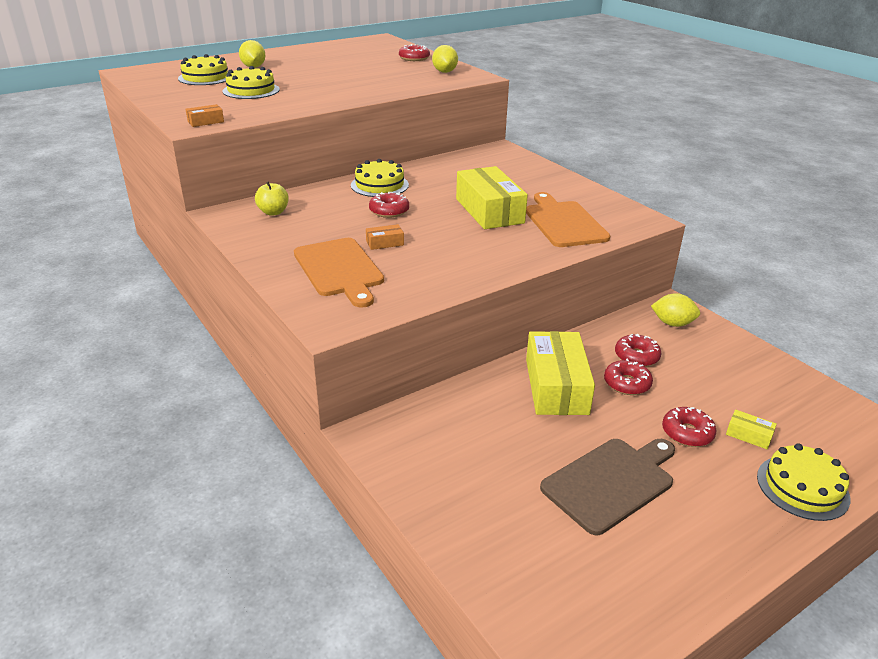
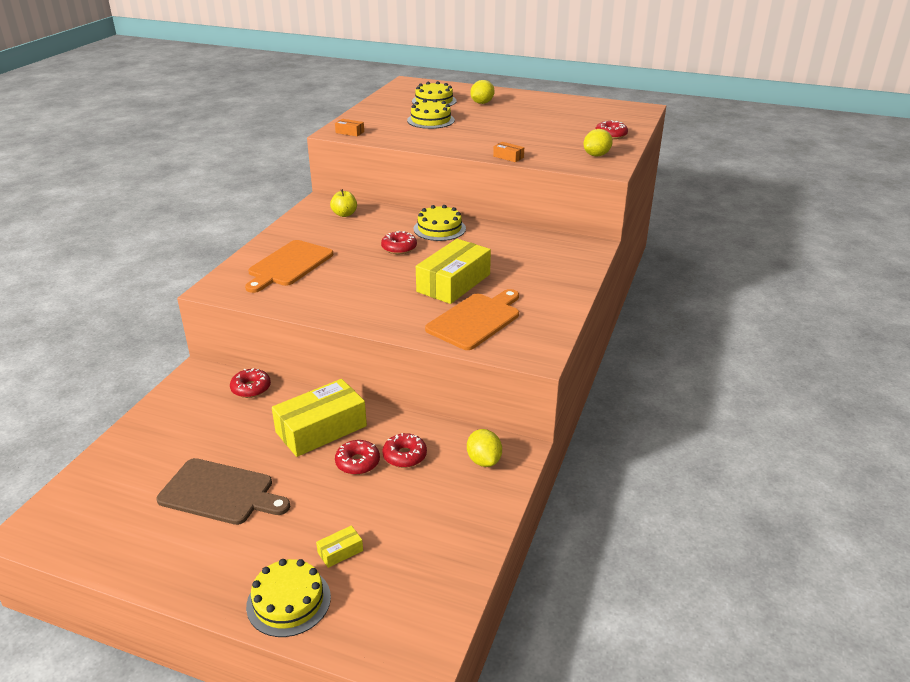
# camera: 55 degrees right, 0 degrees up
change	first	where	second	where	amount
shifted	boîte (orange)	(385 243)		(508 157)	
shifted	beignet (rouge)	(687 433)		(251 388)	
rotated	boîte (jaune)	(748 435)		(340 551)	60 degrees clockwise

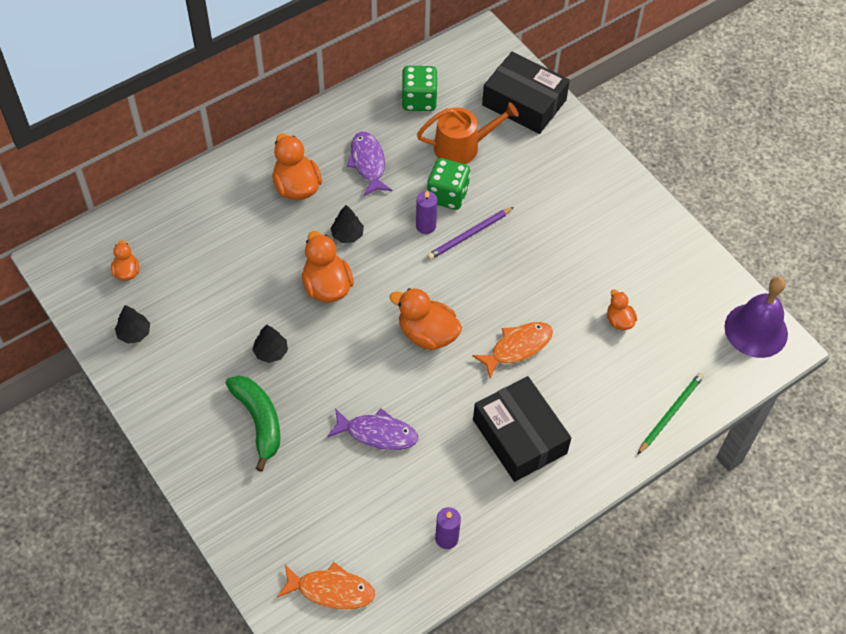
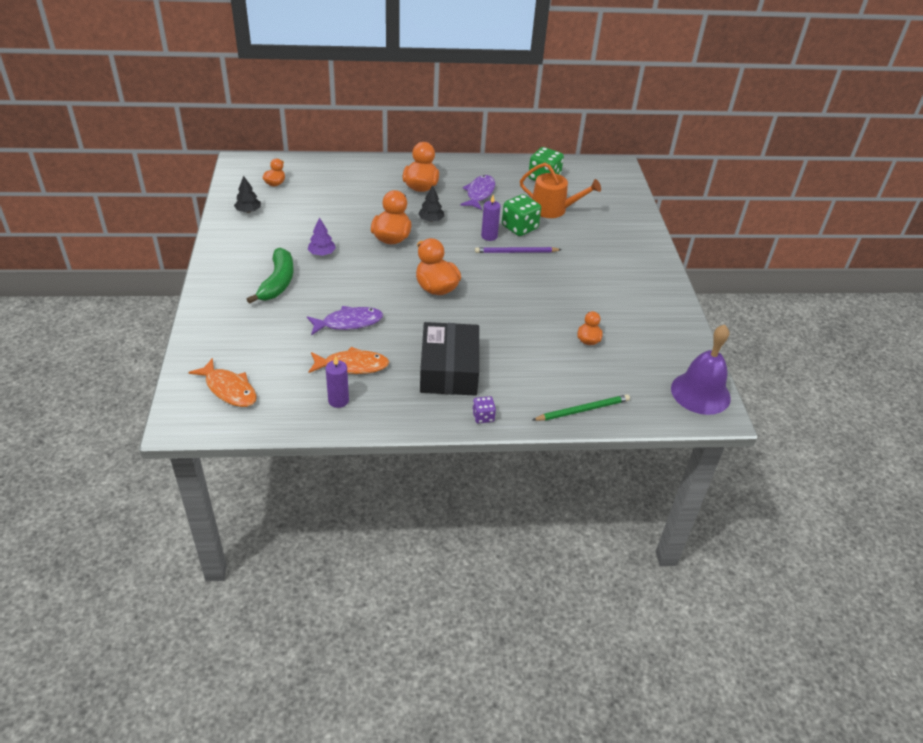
# camera: 30 degrees right, 15 degrees down
change	first	where	second	where	amount
repainted	arbre (noir)	(271 352)	arbre (violet)	(322 253)	
rotated	poisson (violet)	(377 433)		(348 323)	60 degrees counterclockwise
shifted	poisson (orange)	(517 347)		(352 366)	
gone	boîte (noir)	(524 102)			
new			dé (violet)	(483 417)	

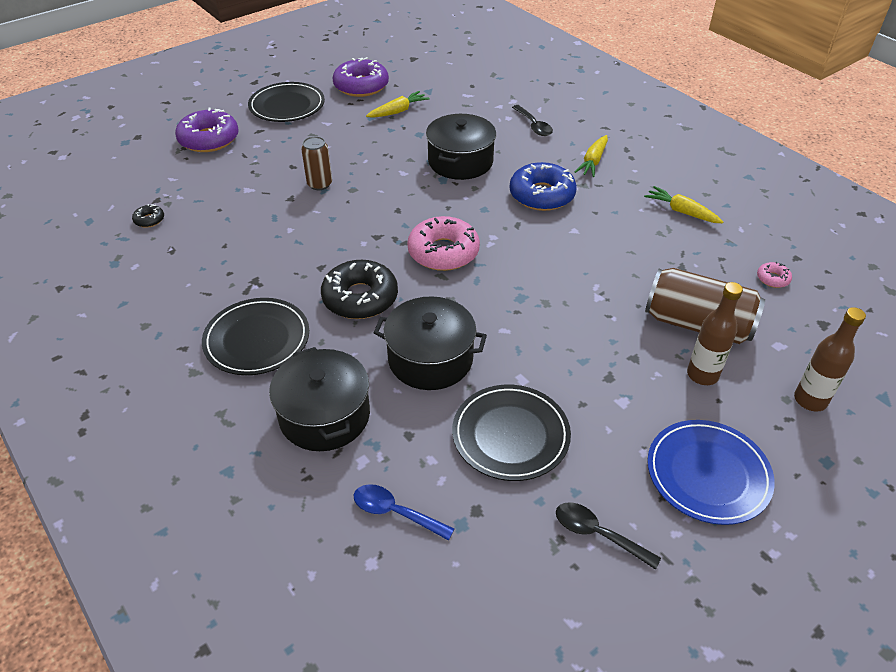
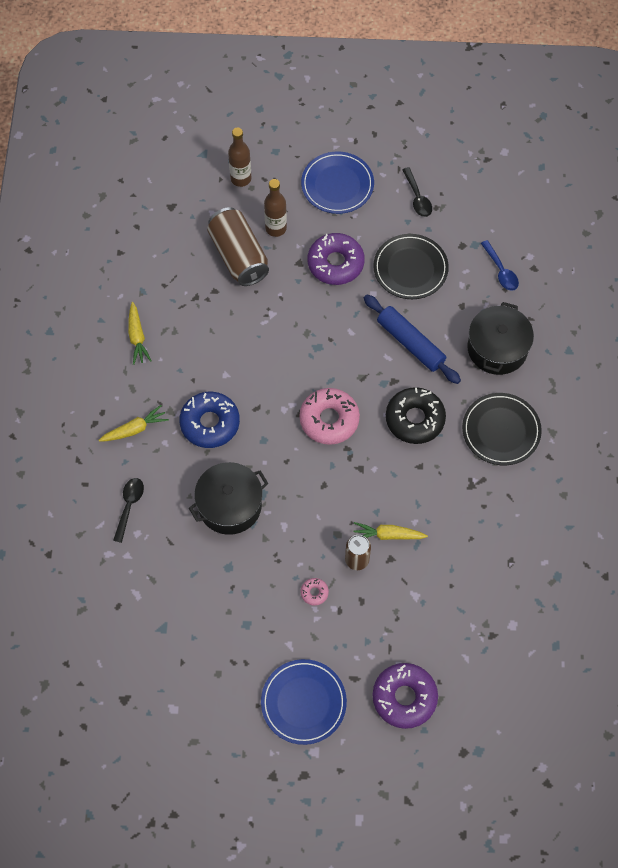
# camera: 140 degrees left, 20 degrees up
change	first	where	second	where	amount
gone	beignet (noir)	(149 220)			
repainted	assiette (noir)	(287 106)	assiette (bleu)	(303 702)	
shifted	beignet (violet)	(361 86)		(335 263)	
shifted	carotte (jaune)	(398 111)		(388 535)	
swapped	marmite (noir)	(430 359)	rouleau à pâtisserie (bleu)	(410 343)	
shifted	beignet (rose)	(772 279)		(314 593)	

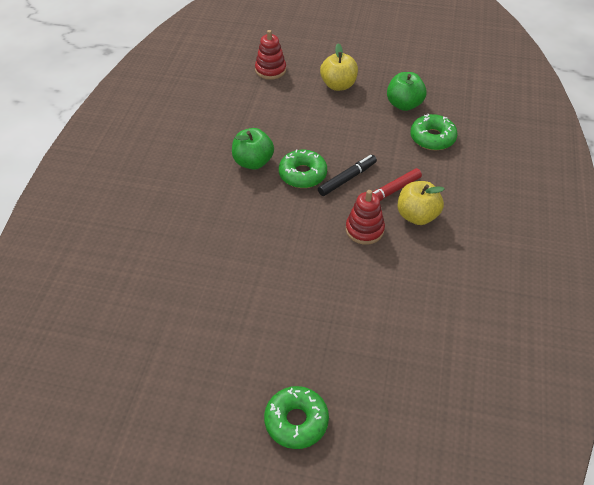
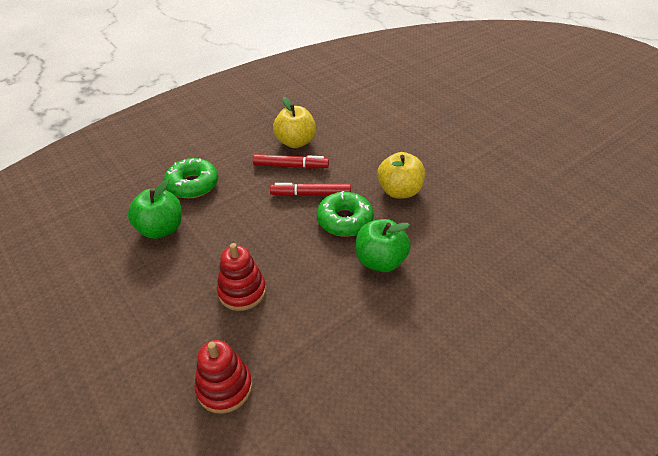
# camera: 140 degrees left, 5 degrees down
change	first	where	second	where	amount
gone	beignet (vert)	(296 421)			
repainted	feutre (noir)	(347 179)	feutre (rouge)	(311 194)	
shifted	pomme (jaune)	(338 85)		(399 191)	
shifted	jouet à empiler (rouge)	(364 230)		(242 291)	

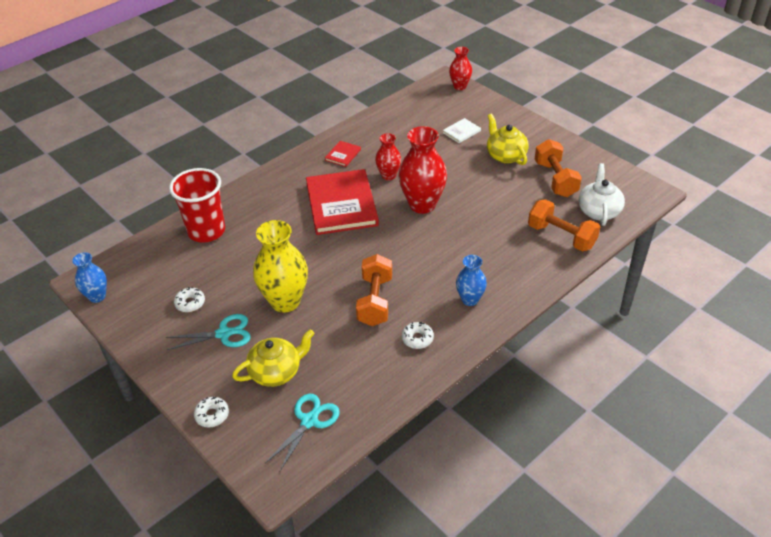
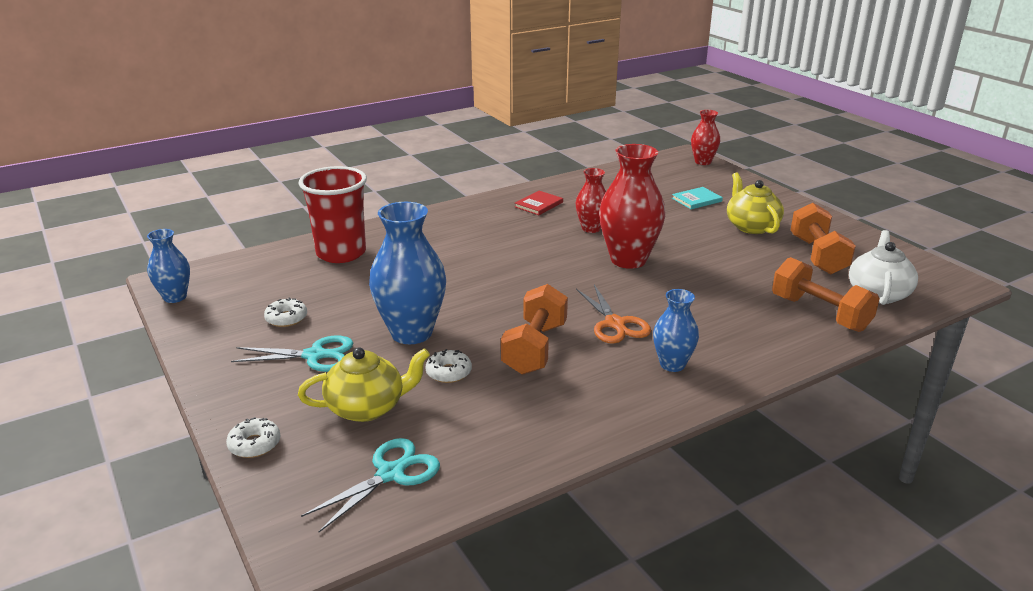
# camera: 10 degrees right, 15 degrees down
change	first	where	second	where	amount
repainted	vase (jaune)	(285 301)	vase (bleu)	(411 333)	
gone	livre (rouge)	(341 204)			
shifted	beignet (blanc)	(417 338)		(449 372)	
repainted	livre (blanc)	(461 132)	livre (turquoise)	(696 200)	
new			ciseaux (orange)	(615 324)	

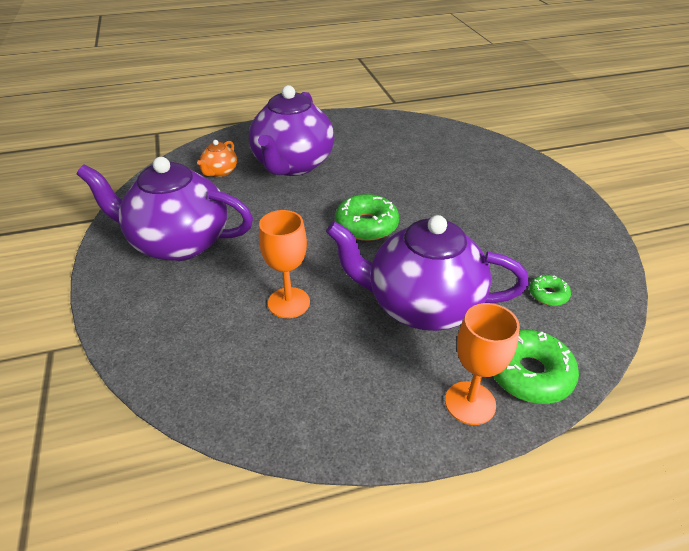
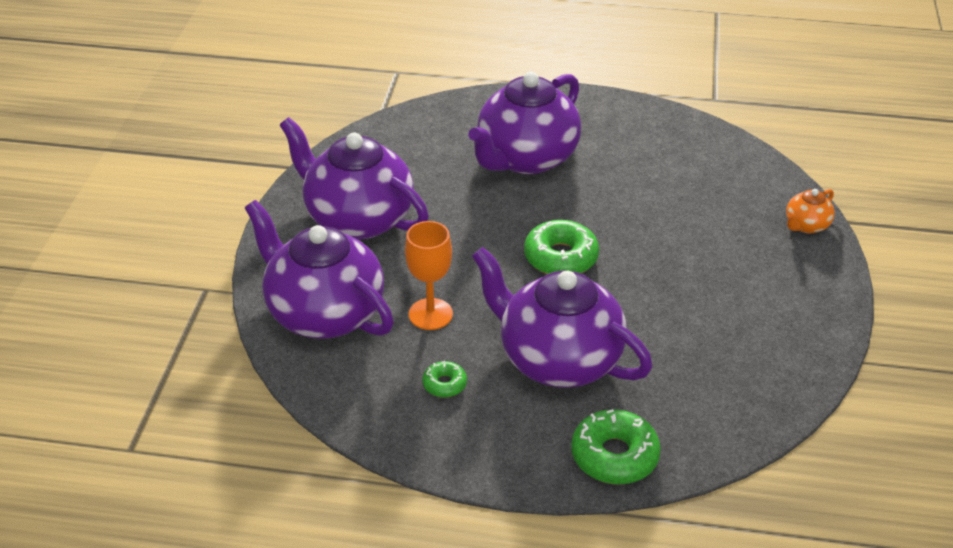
# camera: 25 degrees right, 0 degrees up
change	first	where	second	where	amount
shifted	théière (orange)	(220 172)		(806 225)	
gone	verre à pied (orange)	(470 403)			
shifted	beignet (vert)	(548 294)		(444 384)	
new			théière (violet)	(324 313)	

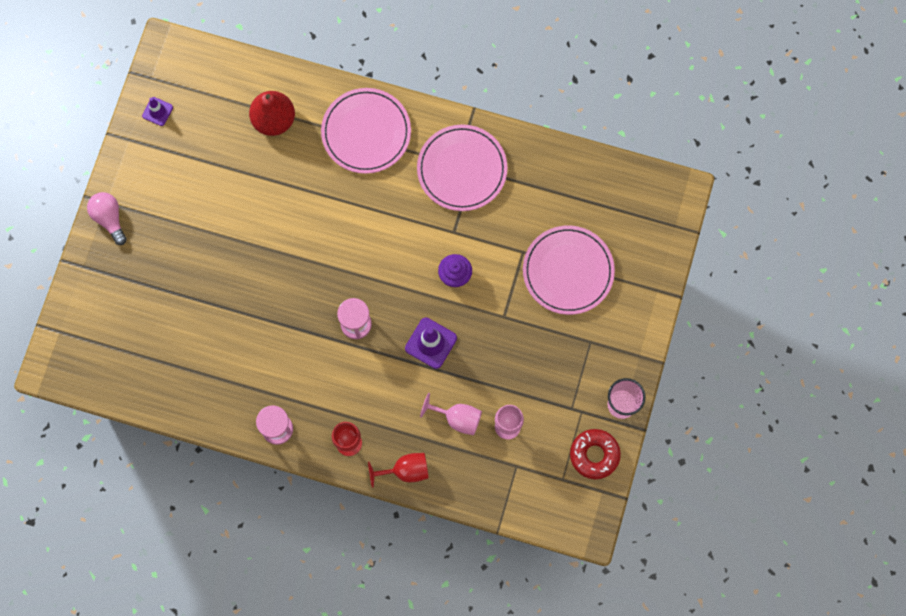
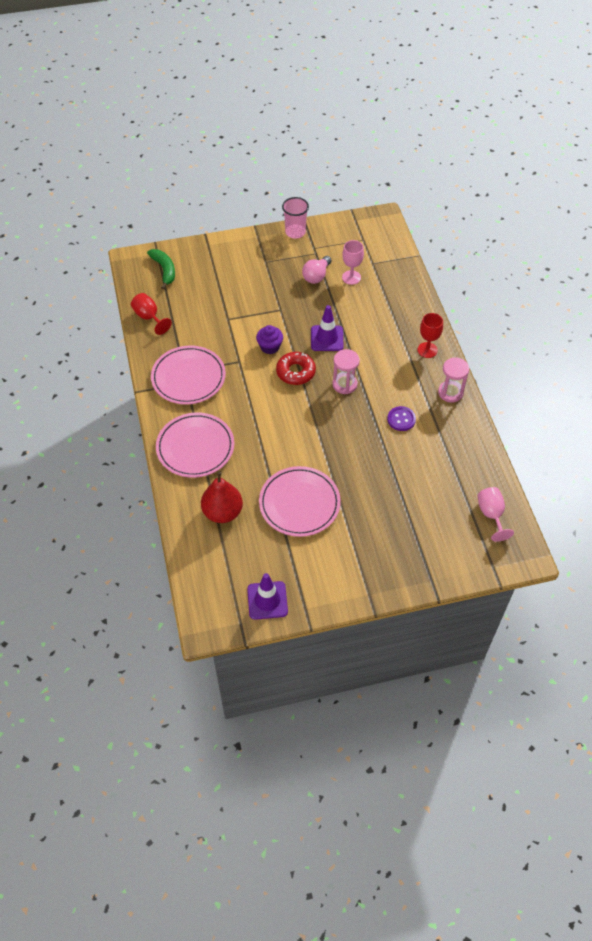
# camera: 120 degrees left, 20 degrees down
change	first	where	second	where	amount
shifted	ampoule (rose)	(109 218)		(316 276)	
scaled	cône de chantier (violet)	(157 111)		(267 600)	x1.62
shifted	verre à pied (rouge)	(405 470)		(149 317)	
shifted	verre à pied (rose)	(457 418)		(491 515)	
shifted	assiette (rose)	(568 271)		(299 503)	
shifted	beignet (rouge)	(594 455)		(295 372)	
new			banane (vert)	(164 270)	
new			bouton (violet)	(401 419)	

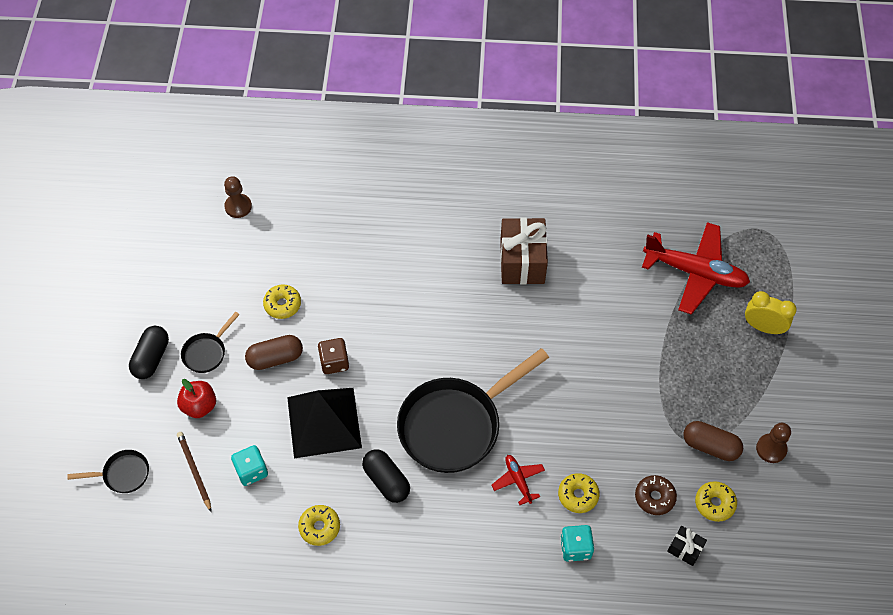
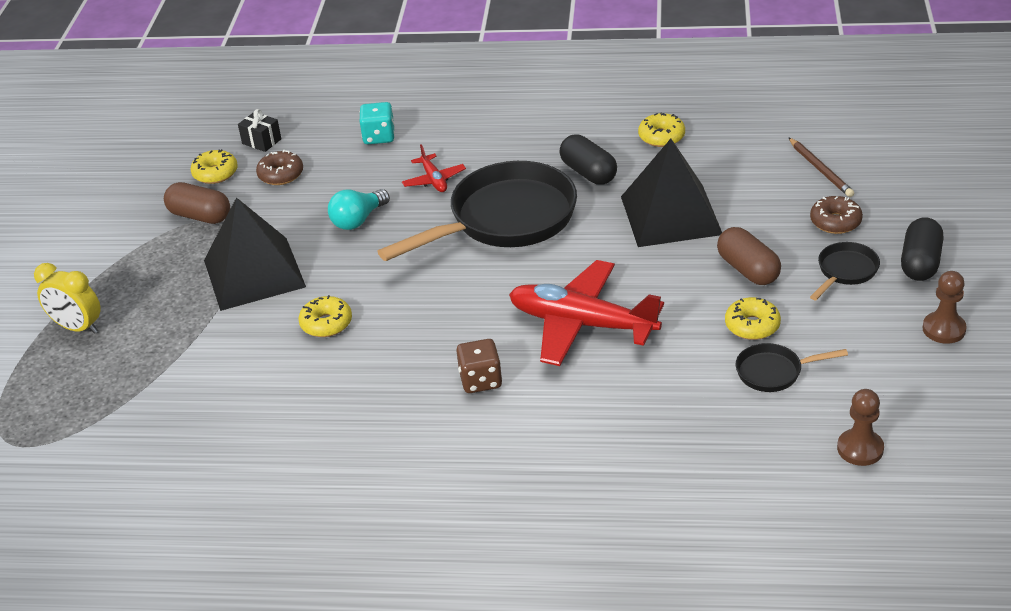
# camera: 175 degrees left, 20 degrees down
change	first	where	second	where	amount
shifted	poêle (noir)	(123 474)		(774 372)	
swapped	pomme (rouge)	(199 406)	beignet (marron)	(835 222)	
gone	dé (turquoise)	(251 471)			
rotated	gélule (marron)	(275 358)		(748 270)	75 degrees clockwise
shifted	dé (marron)	(334 362)		(480 380)	
gone	cadeau (marron)	(522 262)			
shifted	beignet (jaune)	(578 495)		(326 323)	
shifted	avion (rouge)	(695 272)		(582 324)	
shifted	pion (marron)	(771 449)		(944 329)	
new			pyramide (noir)	(254 273)	
new			ampoule (turquoise)	(358 220)	

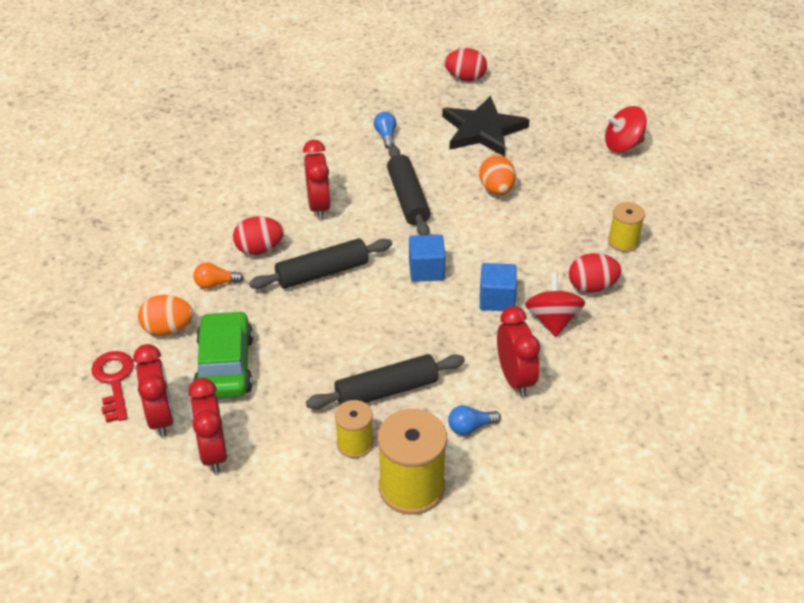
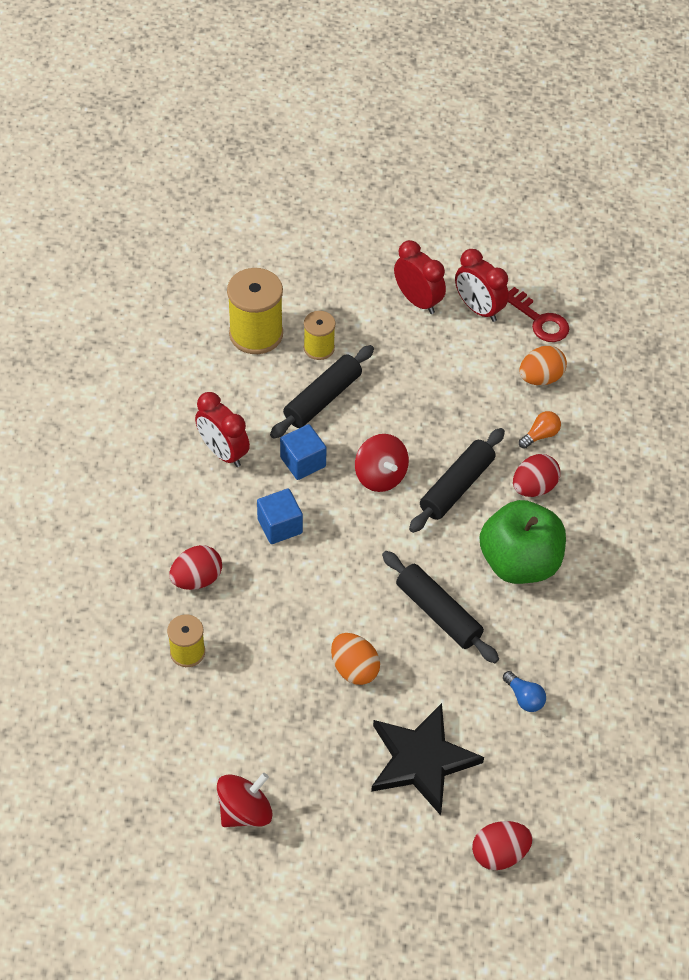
# camera: 150 degrees right, 10 degrees up
change	first	where	second	where	amount
gone	voiture (vert)	(225 365)			
swapped	réveil (rouge)	(319 206)	pomme (vert)	(519 562)	
shifted	cube (bleu)	(426 270)		(303 462)	
gone	ampoule (bleu)	(470 427)			
shifted	toupie (rouge)	(552 320)		(380 476)	

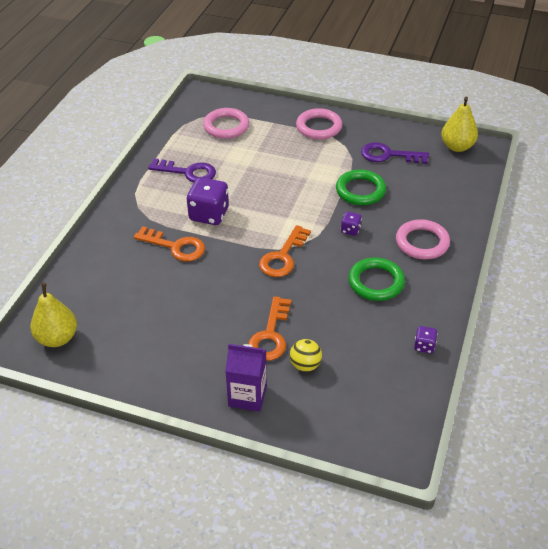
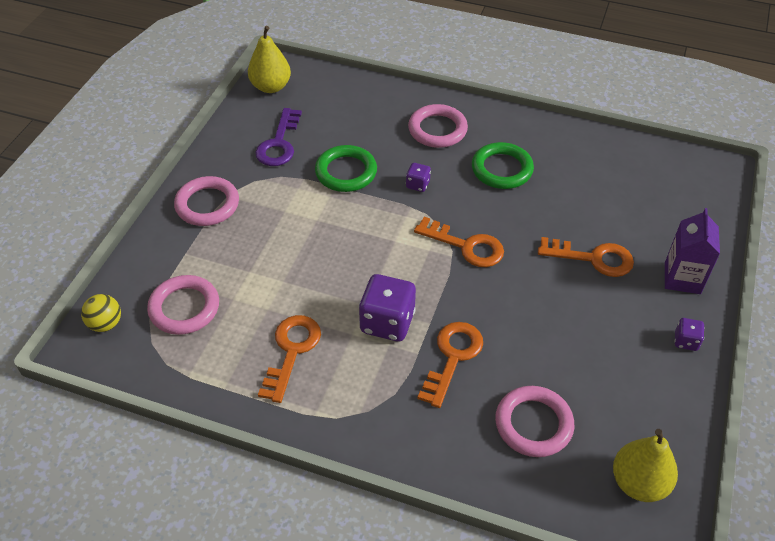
# camera: 90 degrees left, 5 degrees up
change	first	where	second	where	amount
repainted	clé (violet)	(188 172)	clé (orange)	(291 351)	
shifted	balle (jaune)	(305 365)		(105 324)	
shifted	dé (violet)	(424 346)		(686 341)	
new			anneau (rose)	(533 424)	

